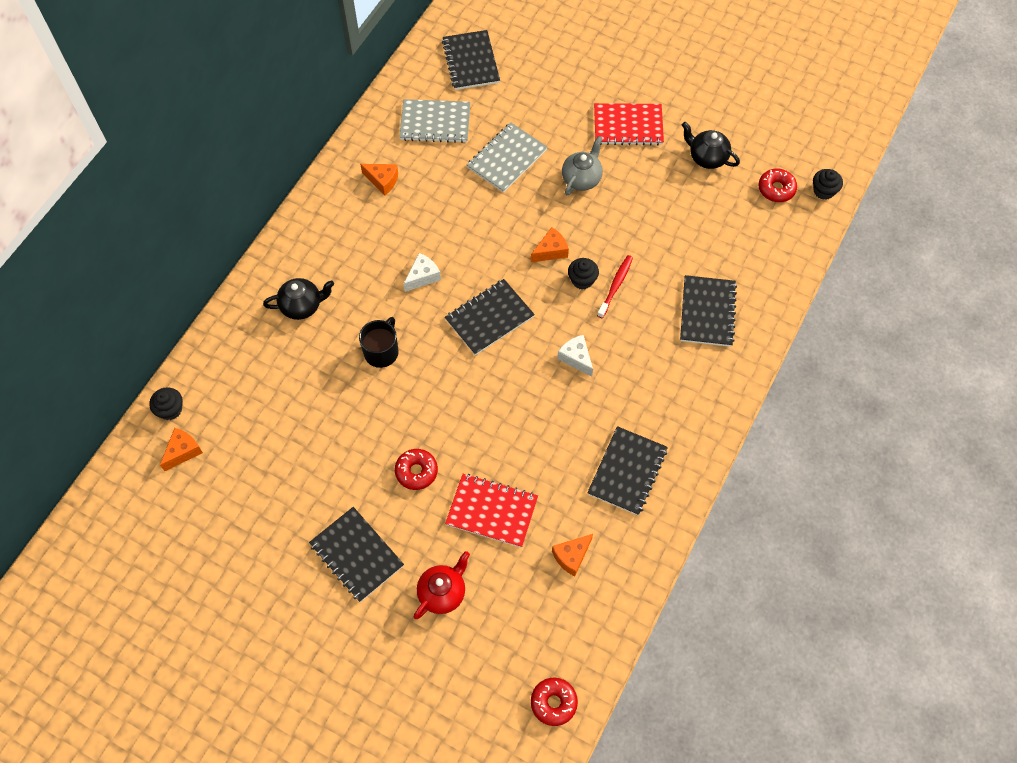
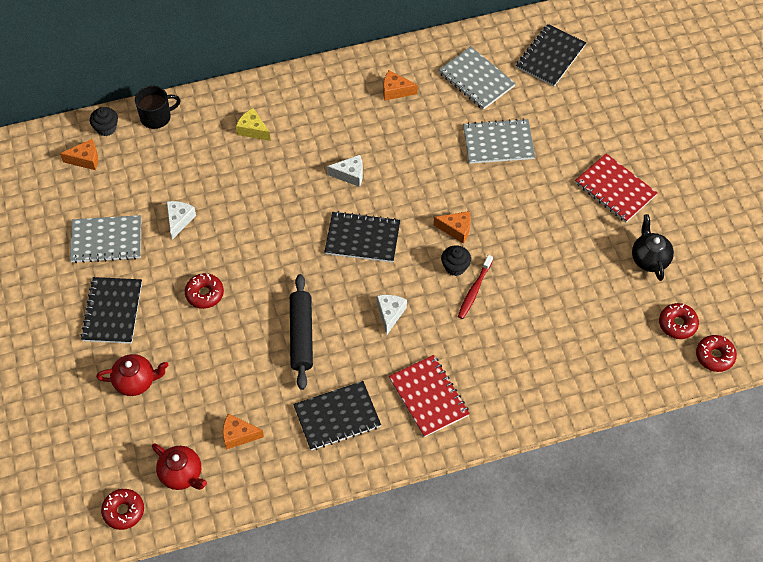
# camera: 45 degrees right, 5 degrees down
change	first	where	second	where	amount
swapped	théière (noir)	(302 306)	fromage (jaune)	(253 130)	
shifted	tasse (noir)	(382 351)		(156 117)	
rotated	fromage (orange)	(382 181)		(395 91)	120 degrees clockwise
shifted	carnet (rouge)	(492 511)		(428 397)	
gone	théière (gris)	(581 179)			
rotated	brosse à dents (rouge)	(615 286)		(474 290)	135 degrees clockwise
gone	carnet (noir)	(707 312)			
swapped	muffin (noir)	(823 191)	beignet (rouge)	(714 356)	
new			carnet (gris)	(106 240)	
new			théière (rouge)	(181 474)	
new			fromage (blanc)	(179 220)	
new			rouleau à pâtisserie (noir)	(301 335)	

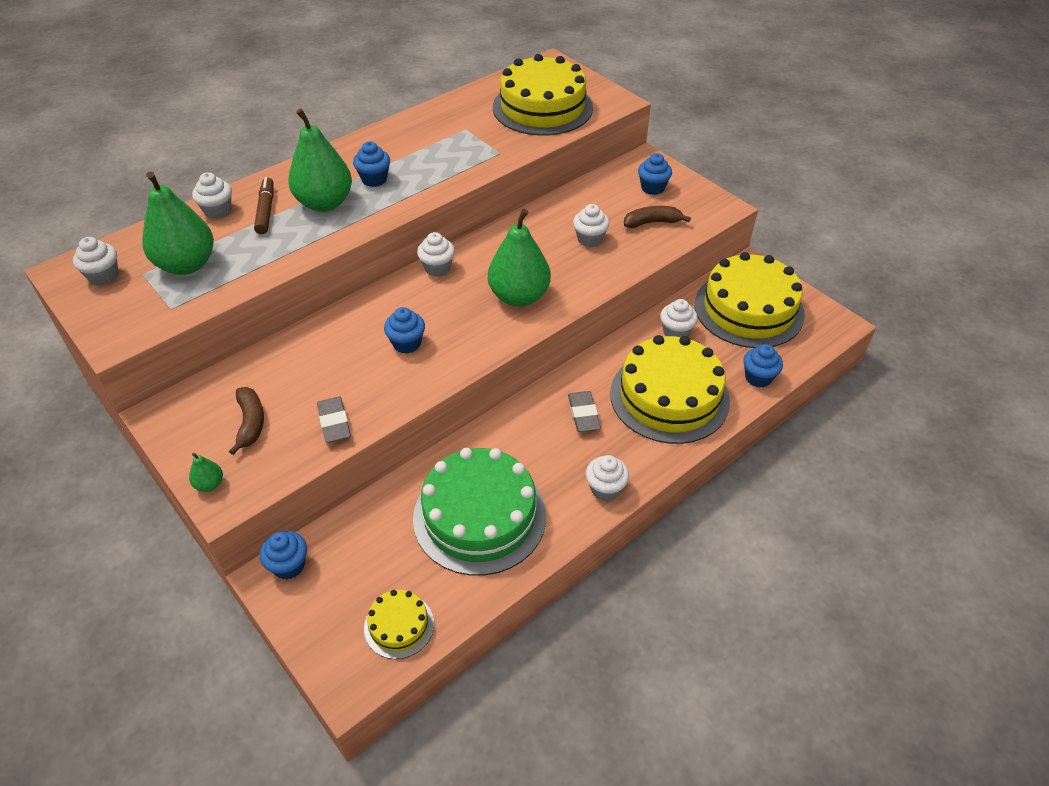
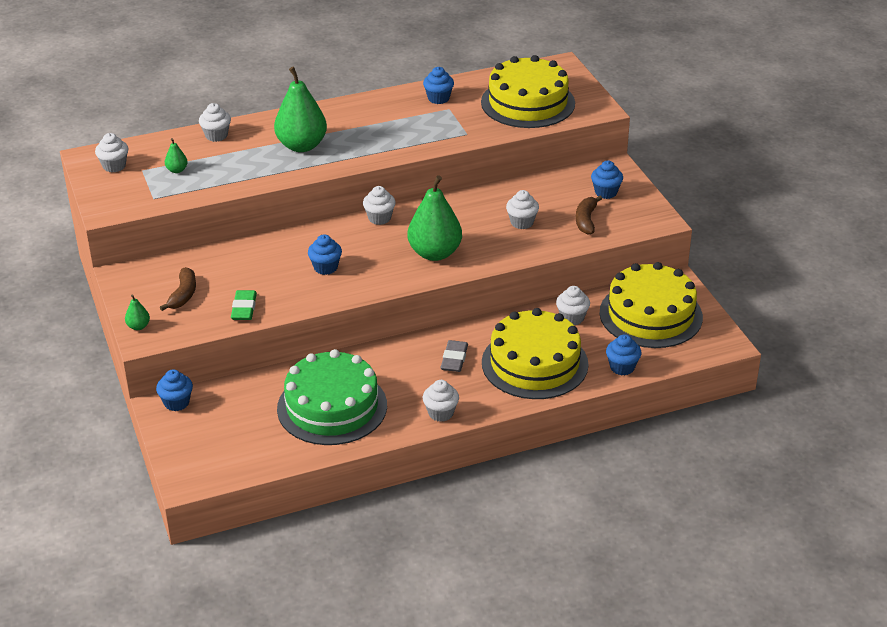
# camera: 20 degrees right, 10 degrees down
change	first	where	second	where	amount
scaled	poire (vert)	(186 264)		(177 170)	x0.42
gone	feutre (marron)	(266 211)			
repainted	gomme (gris)	(334 422)	gomme (vert)	(244 308)	
shifted	muffin (bleu)	(374 179)		(438 98)	
gone	gâteau (jaune)	(399 625)			
rotated	banane (marron)	(652 222)		(586 220)	90 degrees counterclockwise

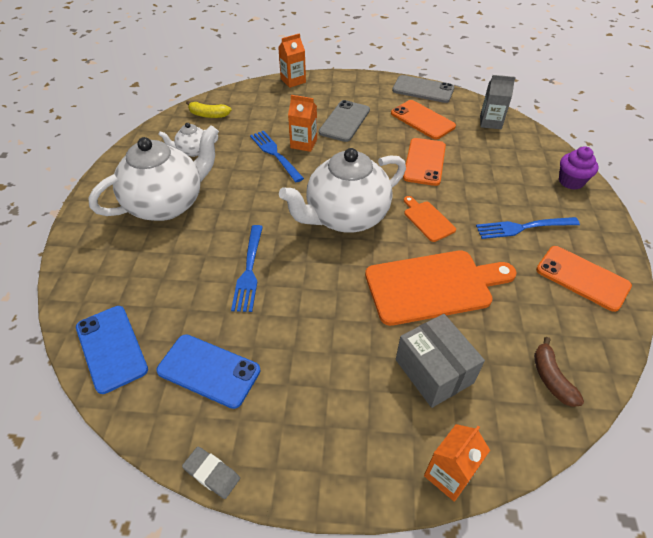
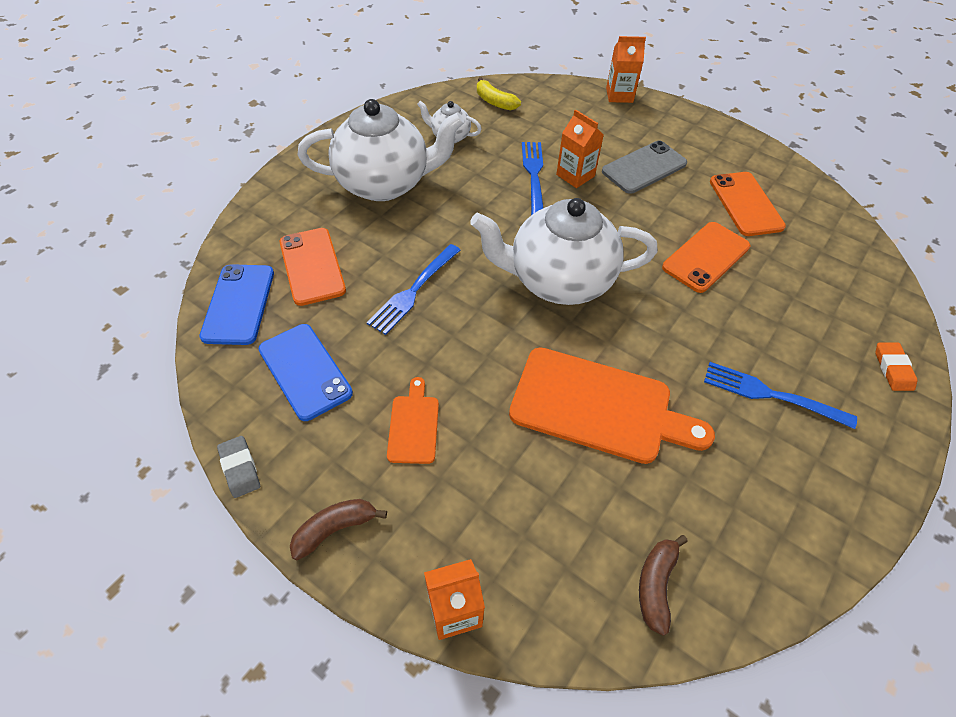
# camera: 30 degrees right, 5 degrees up
change	first	where	second	where	amount
gone	téléphone (gris)	(423 89)			
gone	boîte (gris)	(434 371)			
shifted	planche à découper (orange)	(427 219)		(414 425)	
gone	brique de lait (gris)	(490 122)			
shifted	téléphone (orange)	(582 278)		(312 266)	
swapped	muffin (violet)	(571 181)	gomme (orange)	(892 369)	
new			banane (marron)	(335 529)	

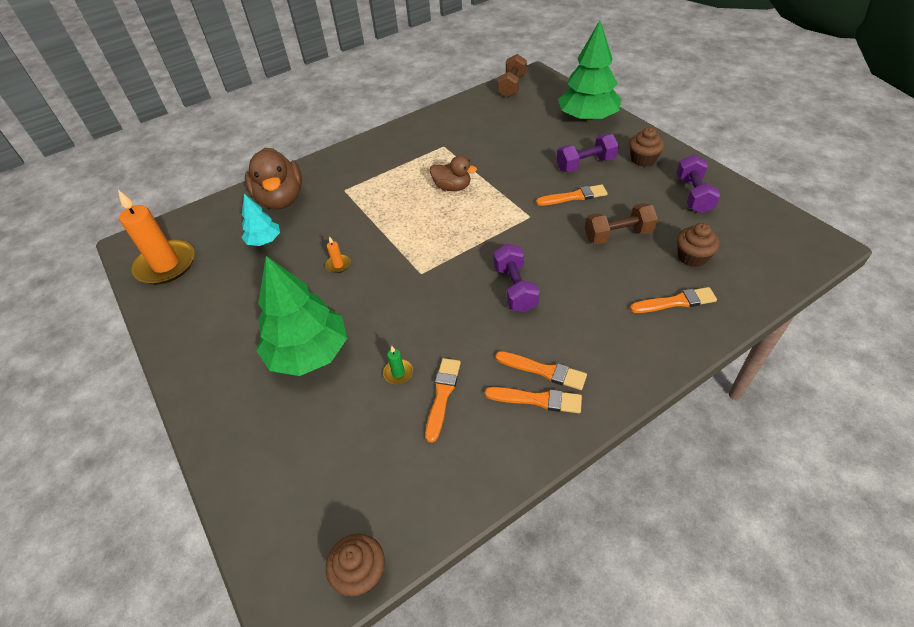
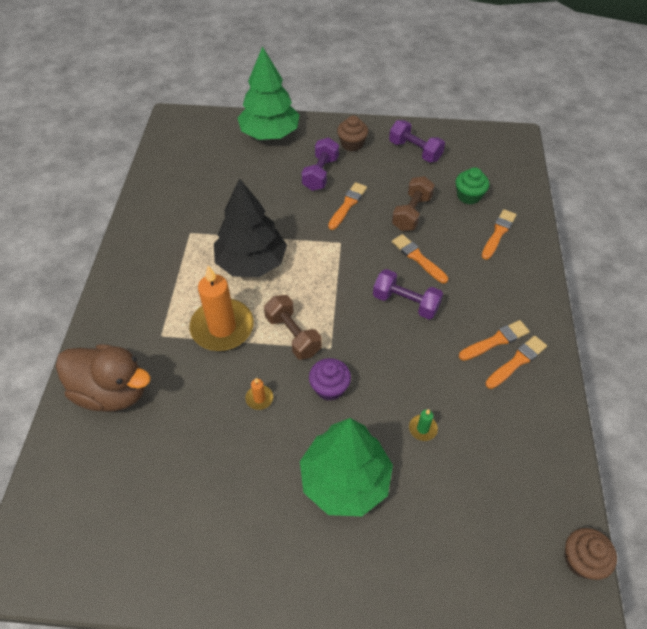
# camera: 55 degrees left, 5 degrees up
change	first	where	second	where	amount
shifted	bougie (orange)	(166 265)		(222 327)	
gone	arbre (turquoise)	(264 241)			
shifted	pinceau (orange)	(442 395)		(418 258)	
swapped	canard (marron)	(452 187)	arbre (noir)	(251 262)	
shifted	haltère (marron)	(512 86)		(293 335)	
repainted	muffin (marron)	(692 257)	muffin (vert)	(469 196)	
new			muffin (violet)	(329 388)	

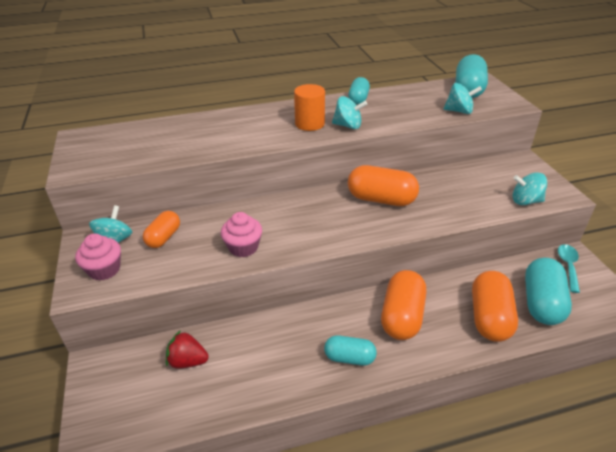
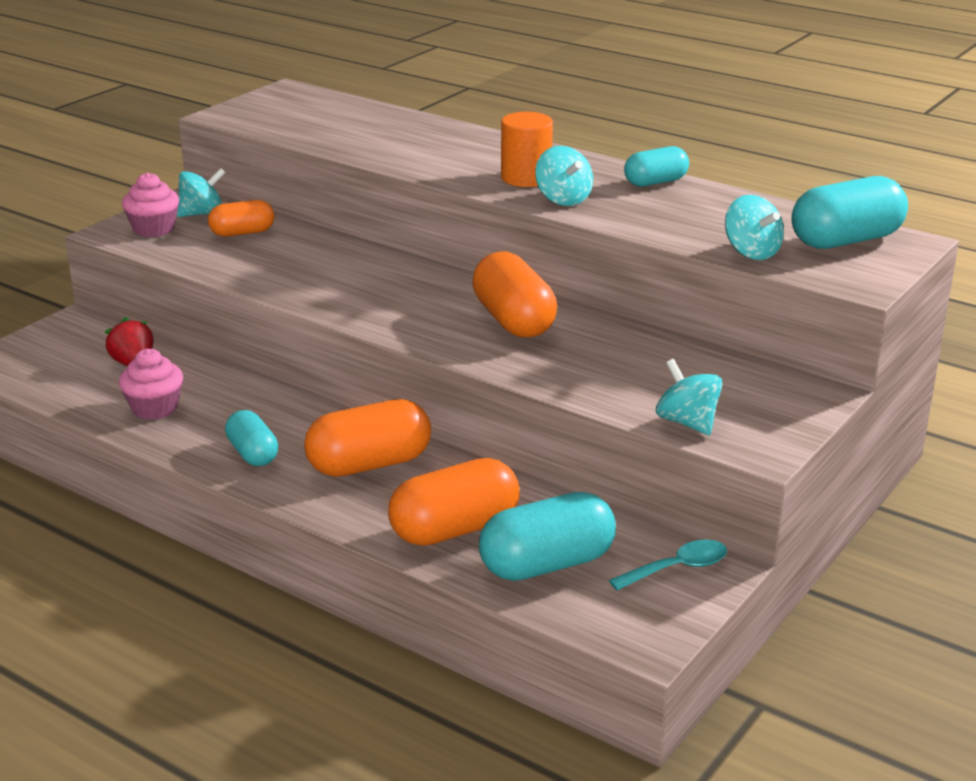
# camera: 50 degrees right, 10 degrees down
change	first	where	second	where	amount
shifted	muffin (rose)	(243 247)		(154 408)	

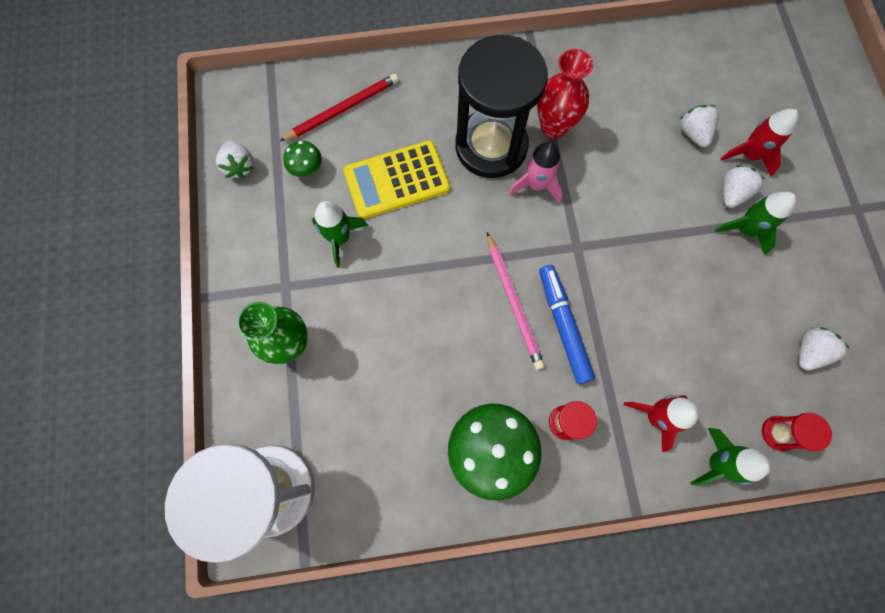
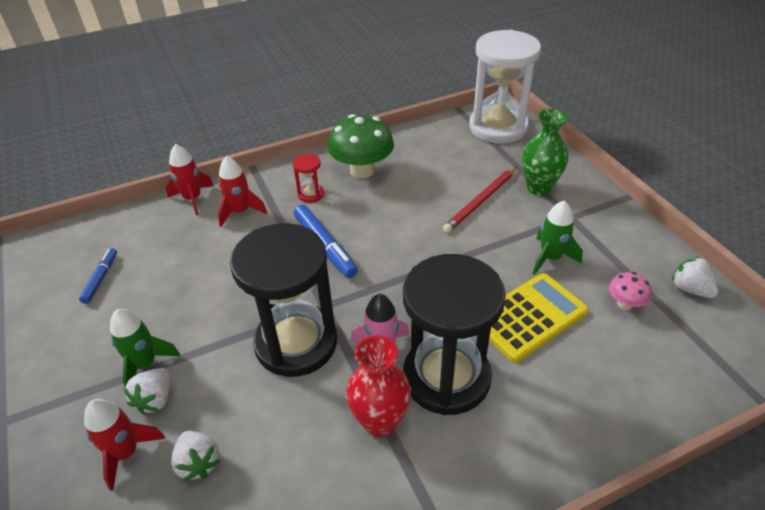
# camera: 165 degrees right, 30 degrees down
change	first	where	second	where	amount
shifted	crayon (rouge)	(342 109)		(481 201)	
repainted	champignon (vert)	(307 169)	champignon (rose)	(625 304)	
gone	crayon (rose)	(513 302)			
repainted	fusée (vert)	(716 463)	fusée (rouge)	(192 199)	
gone	sablier (rouge)	(778 433)			
swapped	fraise (blanc)	(808 351)	feutre (bleu)	(101 279)	
new			sablier (noir)	(296 343)	

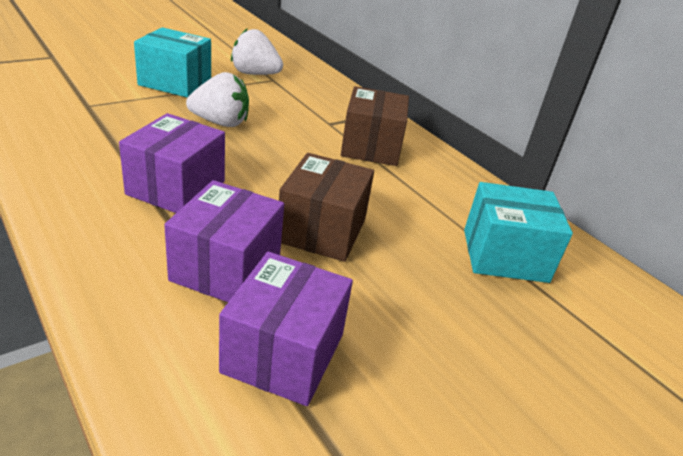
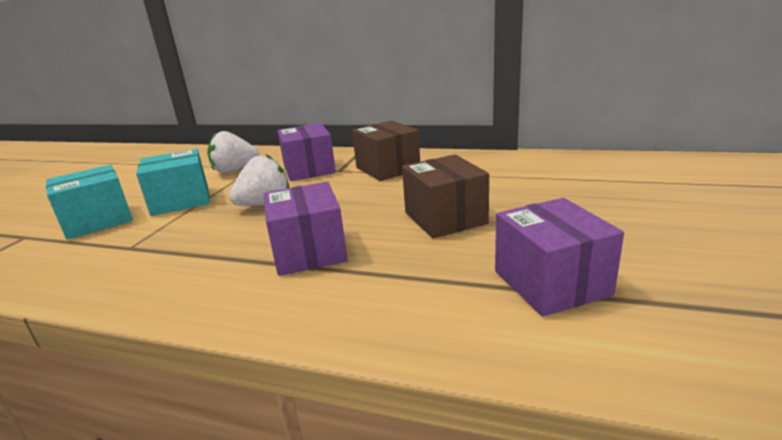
# camera: 30 degrees left, 10 degrees down
change	first	where	second	where	amount
shifted	boîte (violet)	(226 268)		(309 169)	
shifted	boîte (turquoise)	(505 255)		(98 221)	

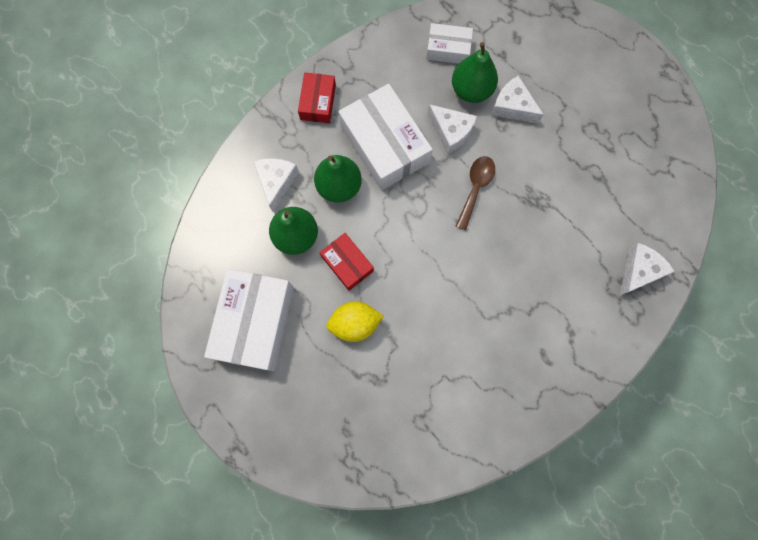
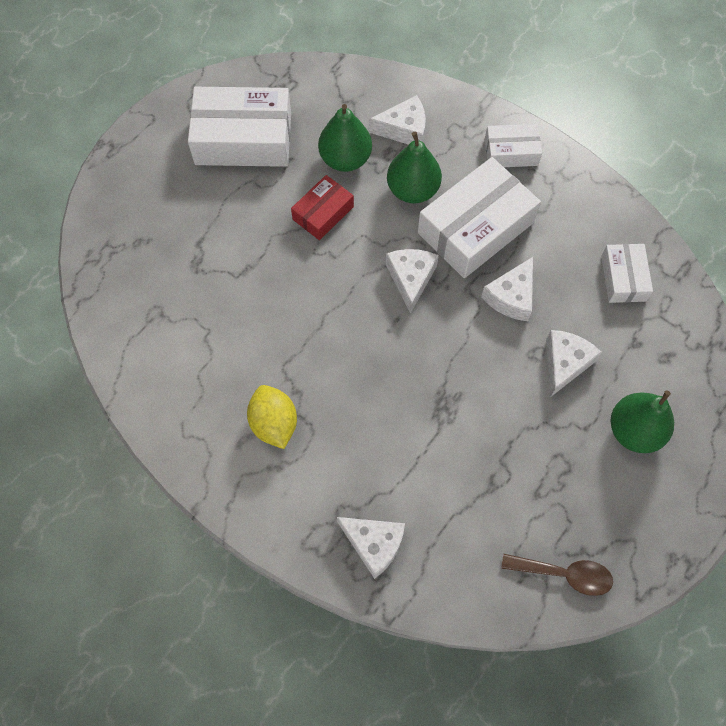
# camera: 80 degrees right, 10 degrees down
change	first	where	second	where	amount
repainted	boîte (rouge)	(318 102)	boîte (blanc)	(511 152)	
shifted	citron (jaune)	(355 323)		(274 423)	
shifted	poire (vert)	(471 90)		(634 431)	
shifted	cuillère (marron)	(475 188)		(564 574)	
new			fromage (blanc)	(411 279)	

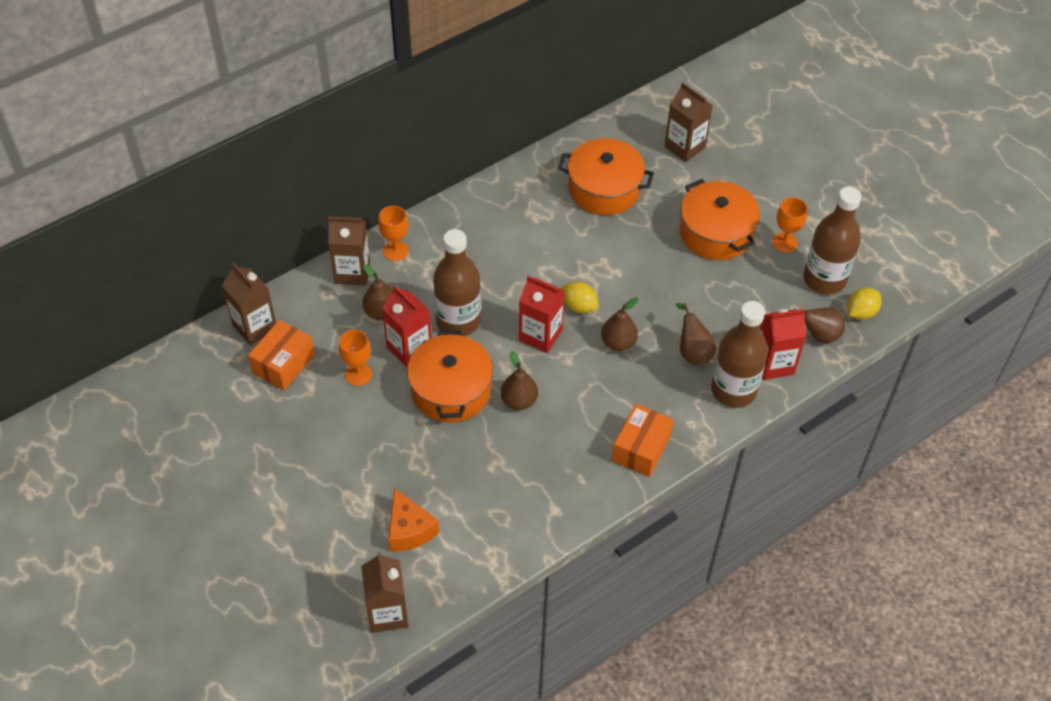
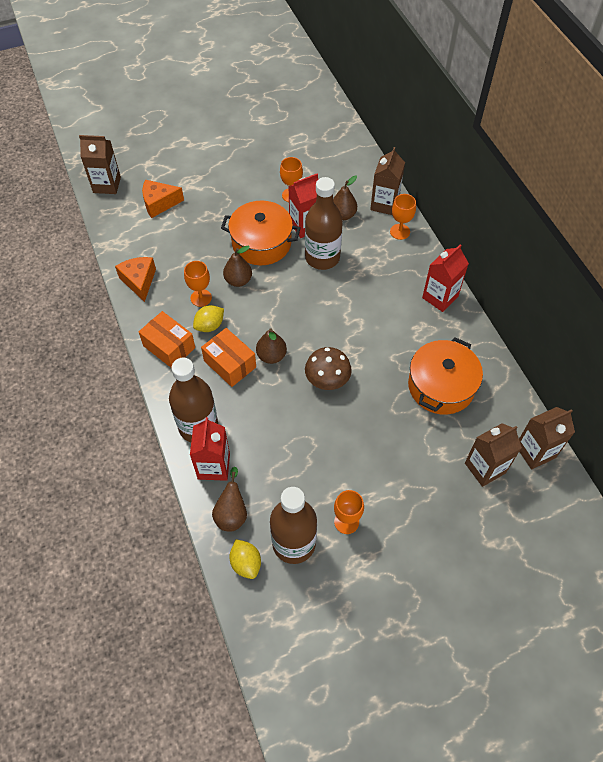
# camera: 105 degrees right, 5 degrees up
change	first	where	second	where	amount
shifted	brique de lait (marron)	(255 327)		(535 451)	
shifted	boîte (orange)	(283 364)		(230 364)	
shifted	brique de lait (rouge)	(540 335)		(440 297)	
shifted	citron (jaune)	(579 306)		(210 326)	
gone	poire (marron)	(693 352)			
gone	marmite (orange)	(716 232)			
new			fromage (orange)	(139 281)	
new			verre à pied (orange)	(201 298)	
new			champignon (marron)	(327 379)	

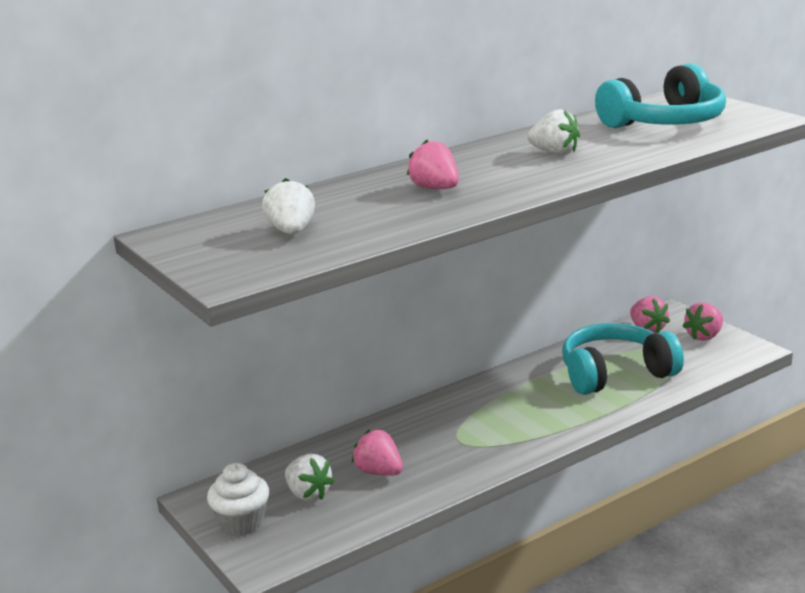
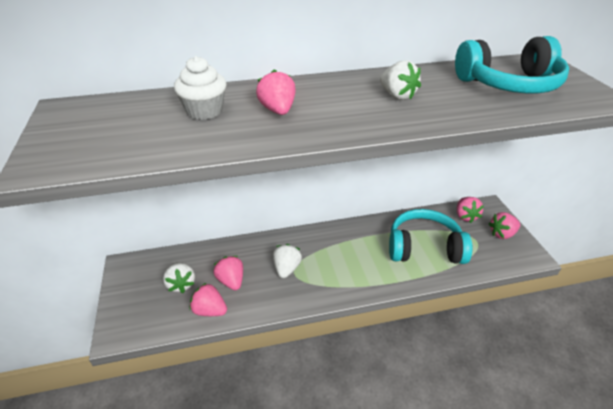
# camera: 20 degrees right, 15 degrees up
change	first	where	second	where	amount
shifted	muffin (blanc)	(241 522)		(204 111)	
shifted	fraise (blanc)	(291 232)		(286 269)	
new			fraise (rose)	(209 310)	

